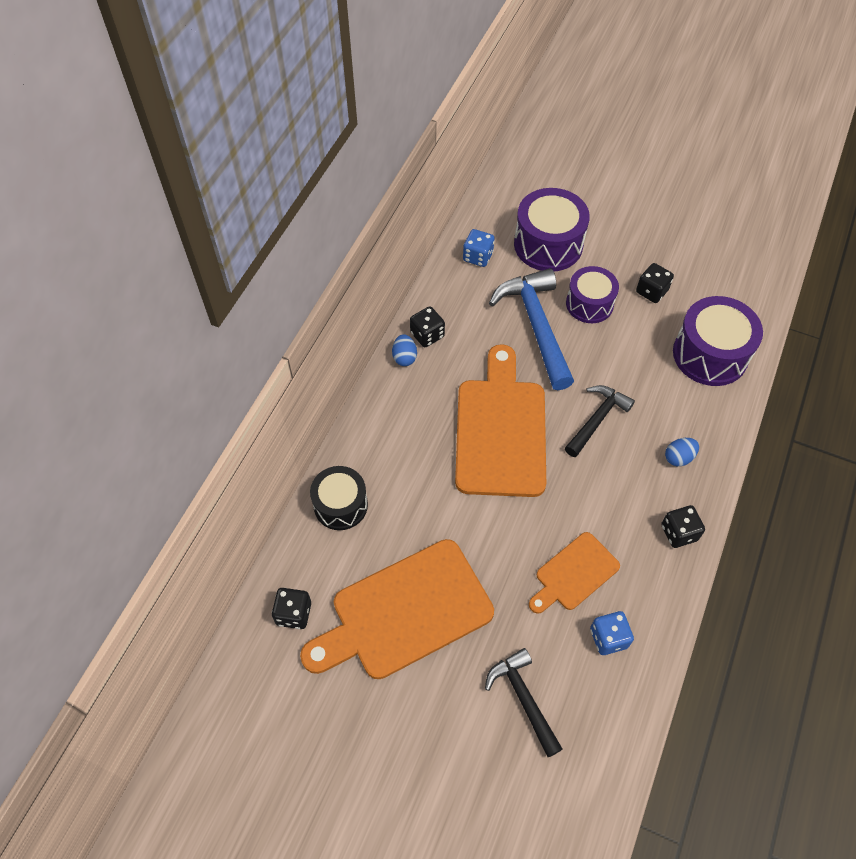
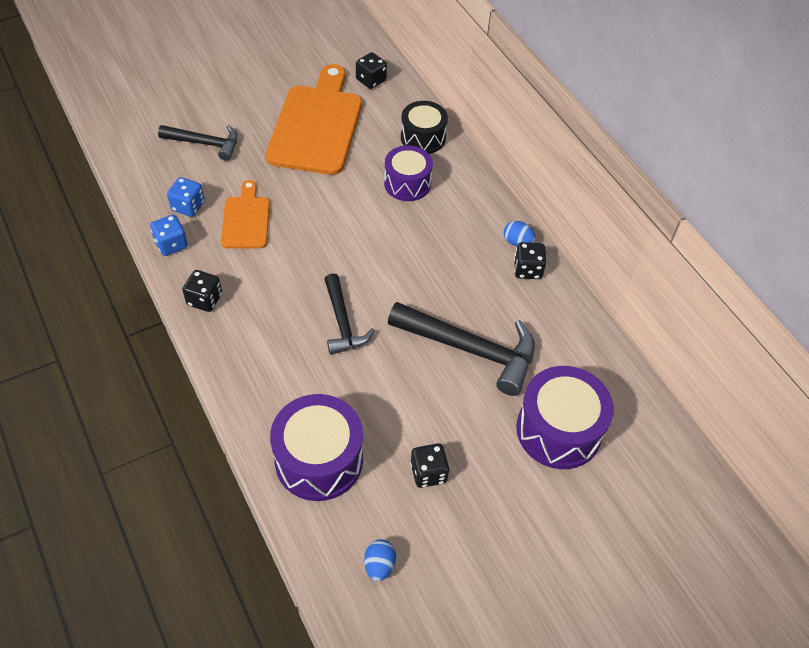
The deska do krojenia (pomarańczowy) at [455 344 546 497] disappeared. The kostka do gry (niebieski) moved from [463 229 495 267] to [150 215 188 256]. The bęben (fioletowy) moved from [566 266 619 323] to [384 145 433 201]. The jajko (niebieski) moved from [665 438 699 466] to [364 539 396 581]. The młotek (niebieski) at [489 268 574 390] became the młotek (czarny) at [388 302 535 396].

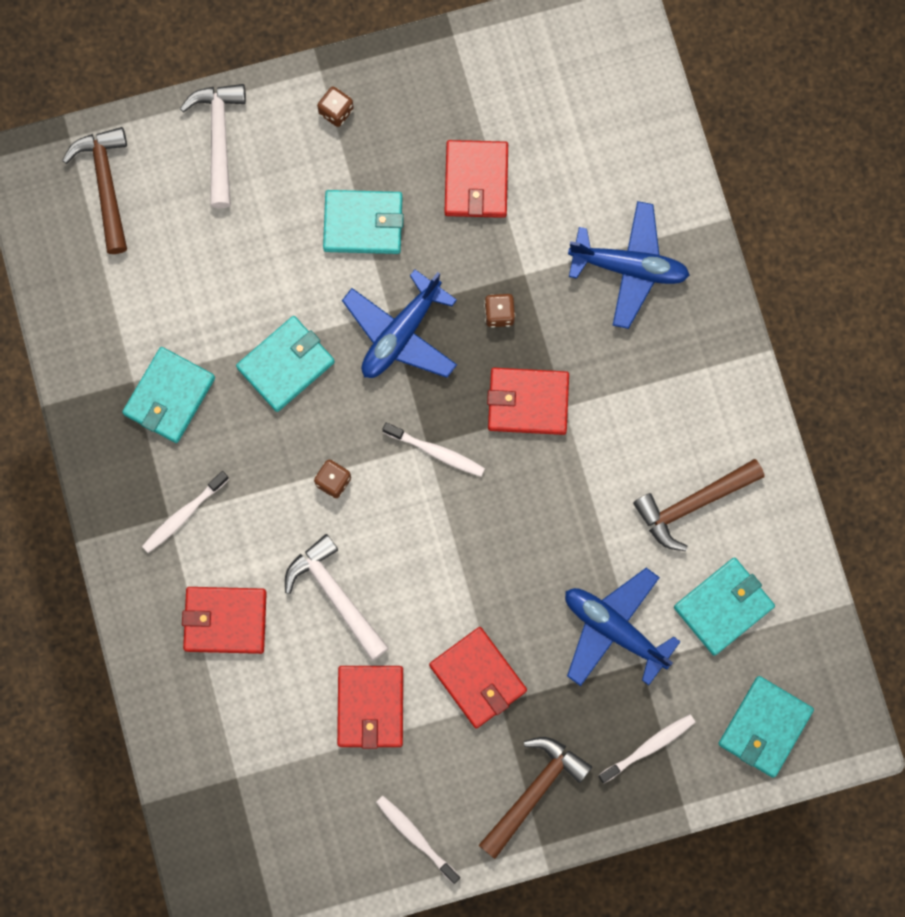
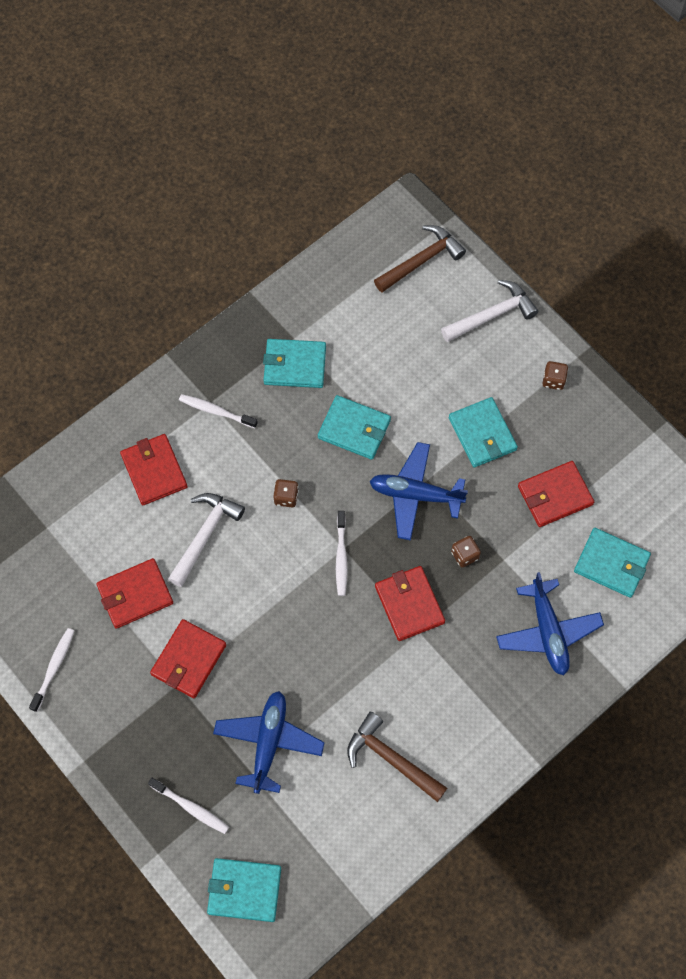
The młotek (brązowy) at [479 737 592 859] disappeared. The portfel (turkusowy) moved from [674 557 775 656] to [574 528 651 598].

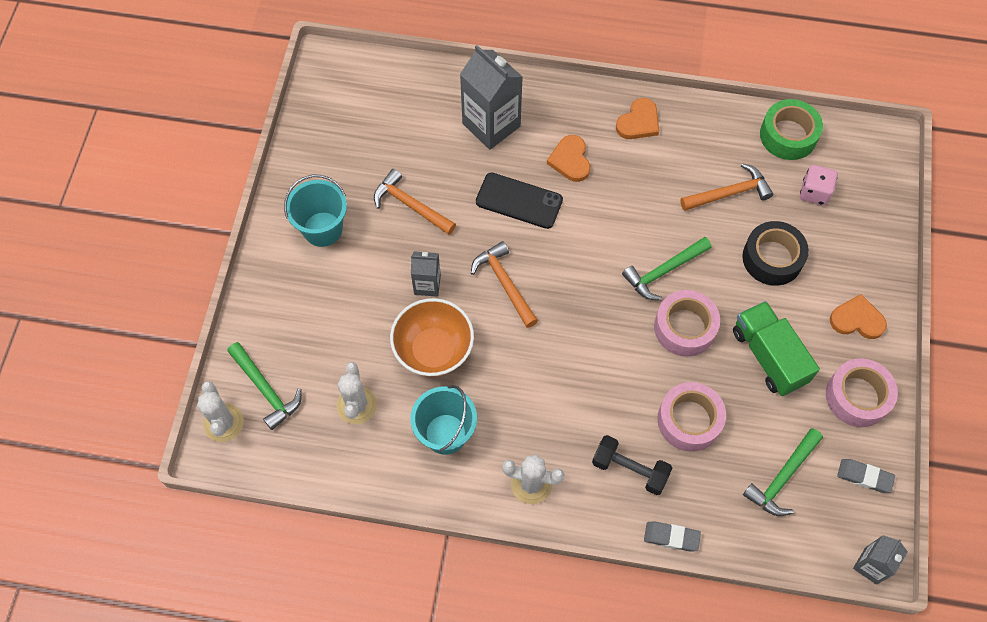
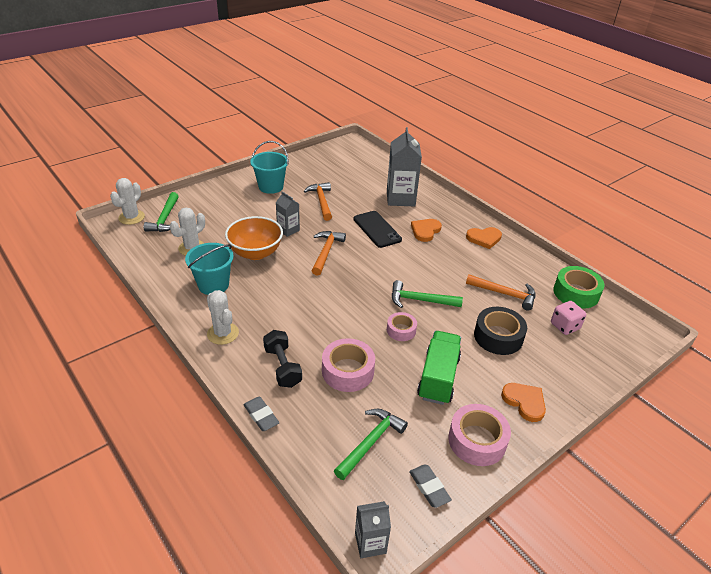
The młotek (zielony) at [743 428 823 516] turned 135 degrees clockwise. The taśma klejąca (różowy) at [654 290 720 357] changed to 0.61 times the size.

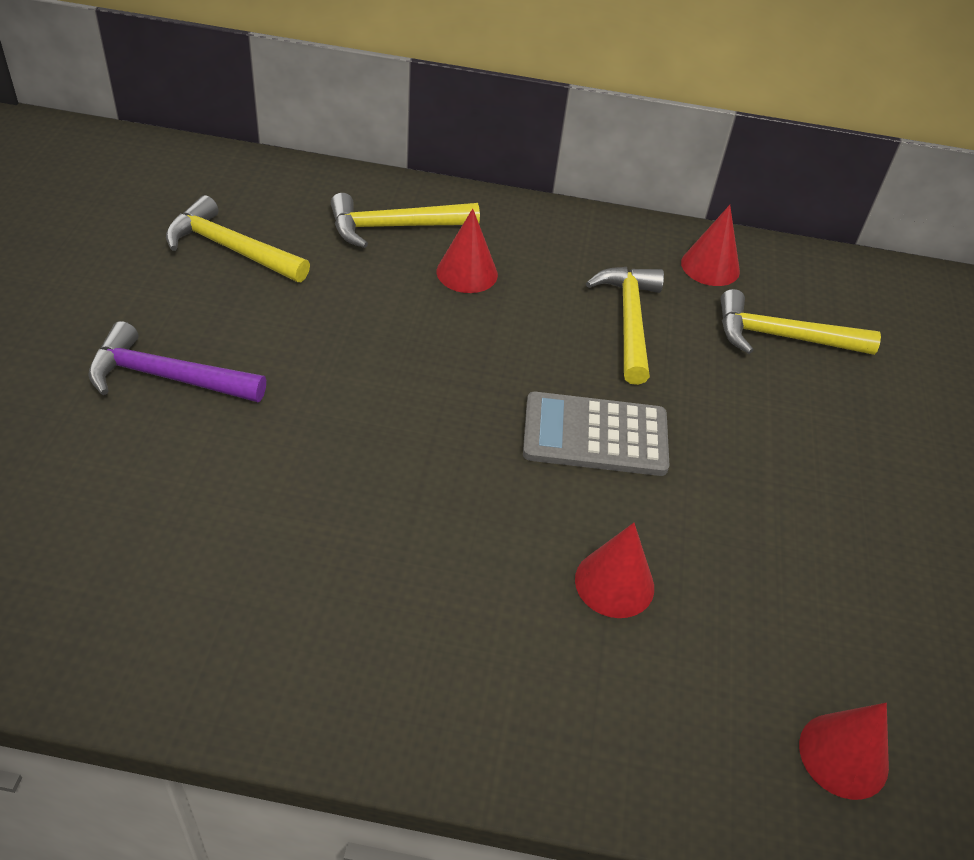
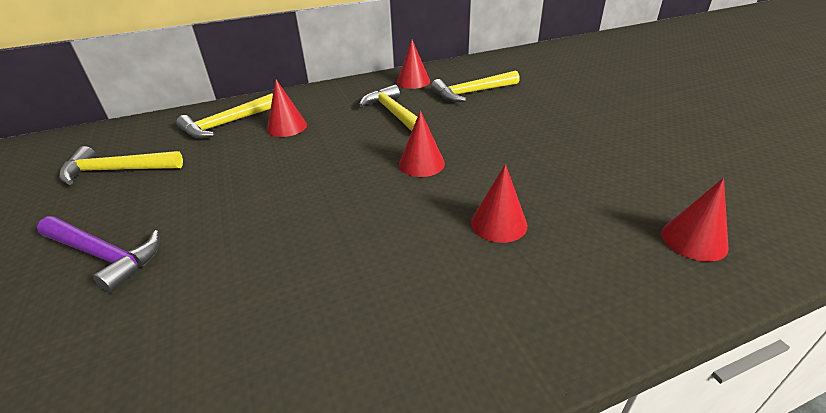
The kalkulator (szary) at [523 392 669 476] was replaced by the stożek (czerwony) at [399 110 445 177]. The młotek (fioletowy) at [88 321 266 402] turned 135 degrees counterclockwise.

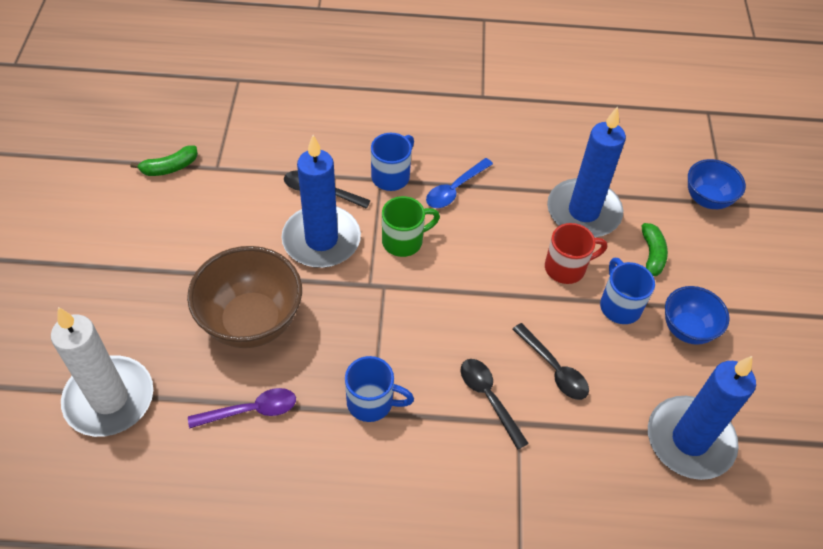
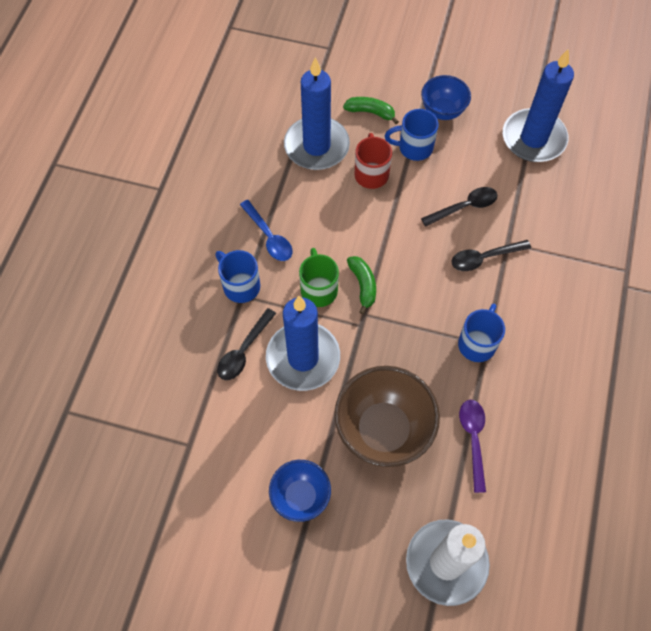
The banan (zielony) moved from [131 145 198 176] to [347 256 376 314]. The miska (niebieski) moved from [688 159 746 209] to [269 460 331 522].

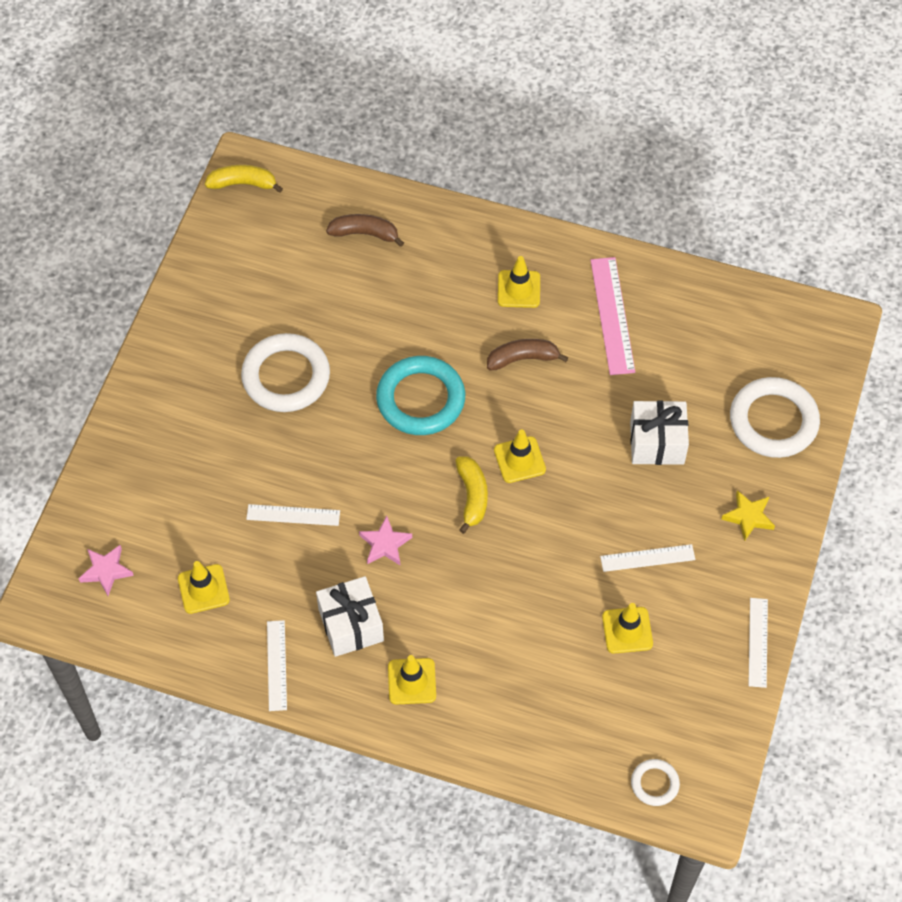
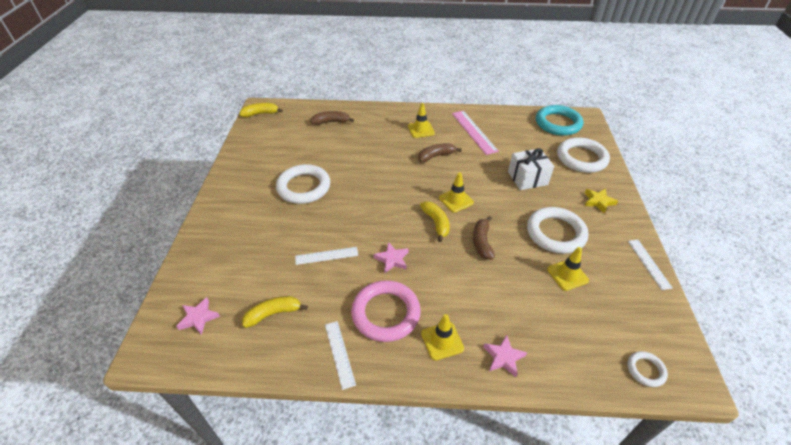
The banan (brązowy) at [473 216 495 259] appeared. The gwiazda (różowy) at [483 335 527 377] appeared. The pierścień (turkusowy) moved from [376 356 465 435] to [536 105 583 136]. The pachołek (żółty) at [178 561 230 614] was replaced by the banan (żółty) at [242 296 308 328]. The prezent (biały) at [316 576 384 657] was replaced by the pierścień (różowy) at [351 280 421 342]. The linijka (biały) at [600 544 695 572] was replaced by the pierścień (biały) at [527 207 588 254].

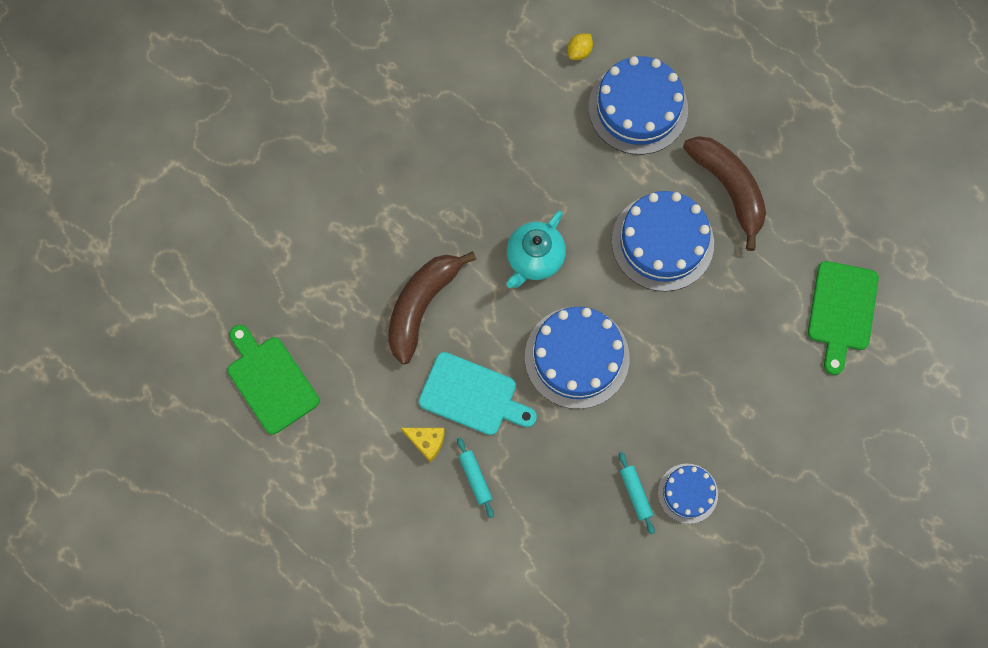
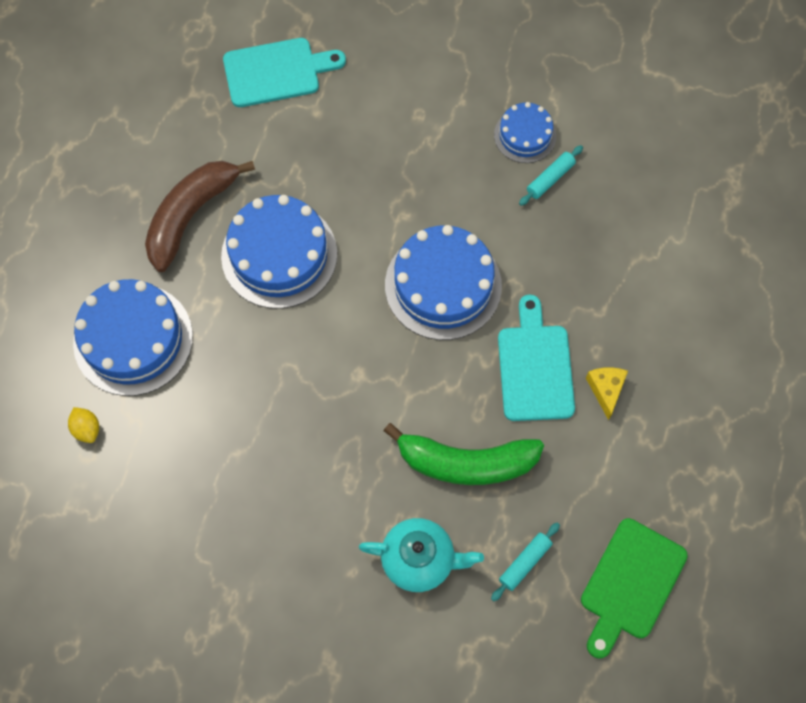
The wałek do ciasta (turkusowy) moved from [457 438 494 518] to [491 522 560 601]. The imbryk (turkusowy) moved from [506 211 566 288] to [359 518 484 592]. The banan (brązowy) at [388 251 476 364] became the banan (zielony) at [384 423 544 485]. The deska do krojenia (zielony) at [808 261 879 375] became the deska do krojenia (turkusowy) at [223 38 346 107]. The cytryna (żółty) at [568 33 593 60] turned 45 degrees clockwise.

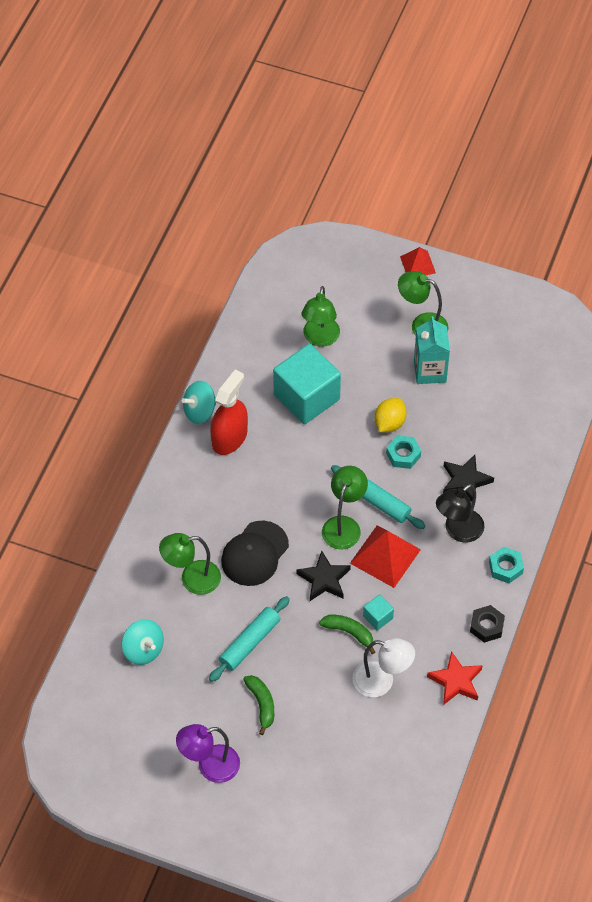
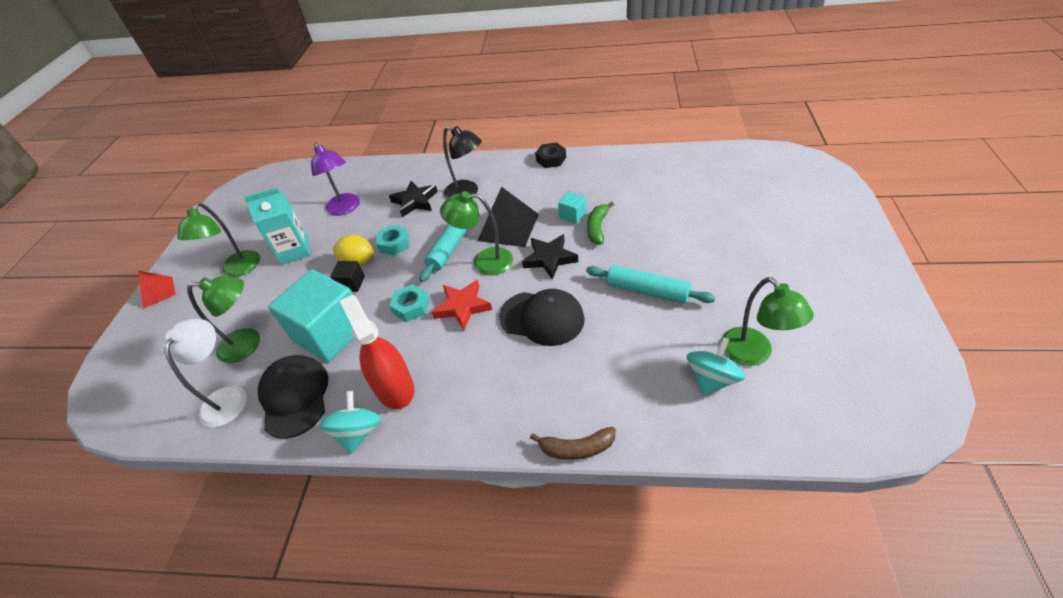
The banan (zielony) at [243 675 274 735] disappeared. The czapka (czarny) at [258 355 328 439] appeared. The sześcian (czarny) at [330 261 365 292] appeared. The banan (brązowy) at [530 427 616 460] appeared. The lampka (zielony) moved from [159 533 221 595] to [721 277 814 366]. The lampka (fioletowy) moved from [176 724 240 783] to [311 142 360 216]. The lampka (biały) moved from [353 638 415 697] to [164 319 247 427]. The gwiazda (czerwony) moved from [427 651 483 705] to [432 280 492 330]. The nakrętka (turkusowy) moved from [489 547 524 583] to [389 284 429 322]. The piramida (czerwony) at [350 526 421 588] became the piramida (czarny) at [477 187 539 247]. The bączek (turkusowy) at [182 381 216 424] turned 135 degrees counterclockwise. The spryskiwacz (czerwony) at [210 370 248 455] turned 45 degrees clockwise.

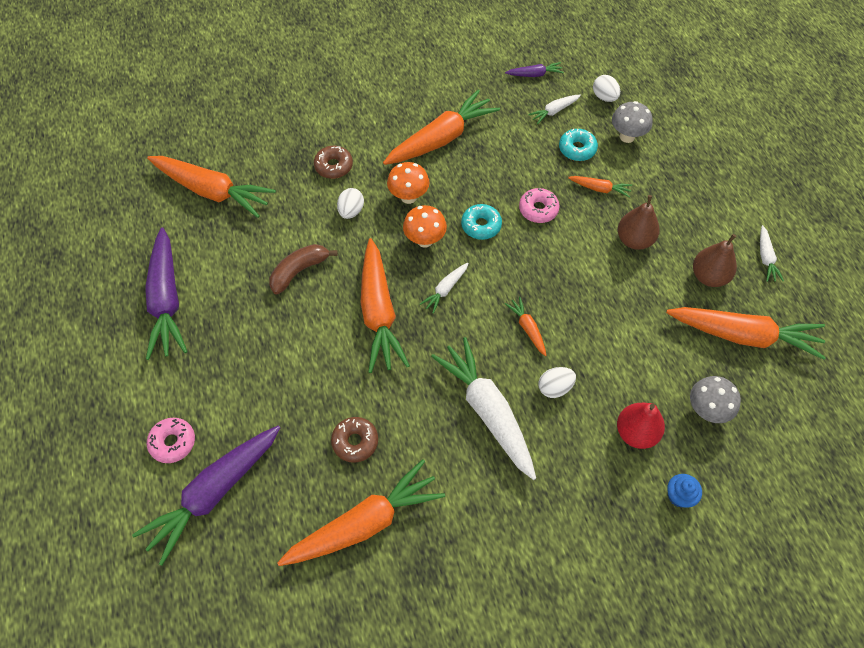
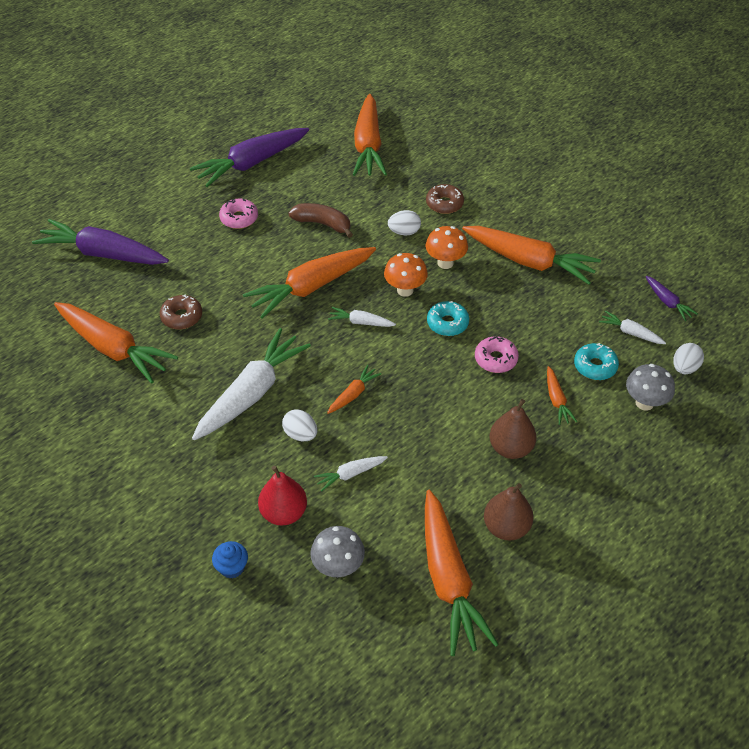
The donut (różowy) moved from [147 418 195 463] to [219 198 258 229]. The marchewka (biały) moved from [760 225 784 282] to [314 456 388 491].

